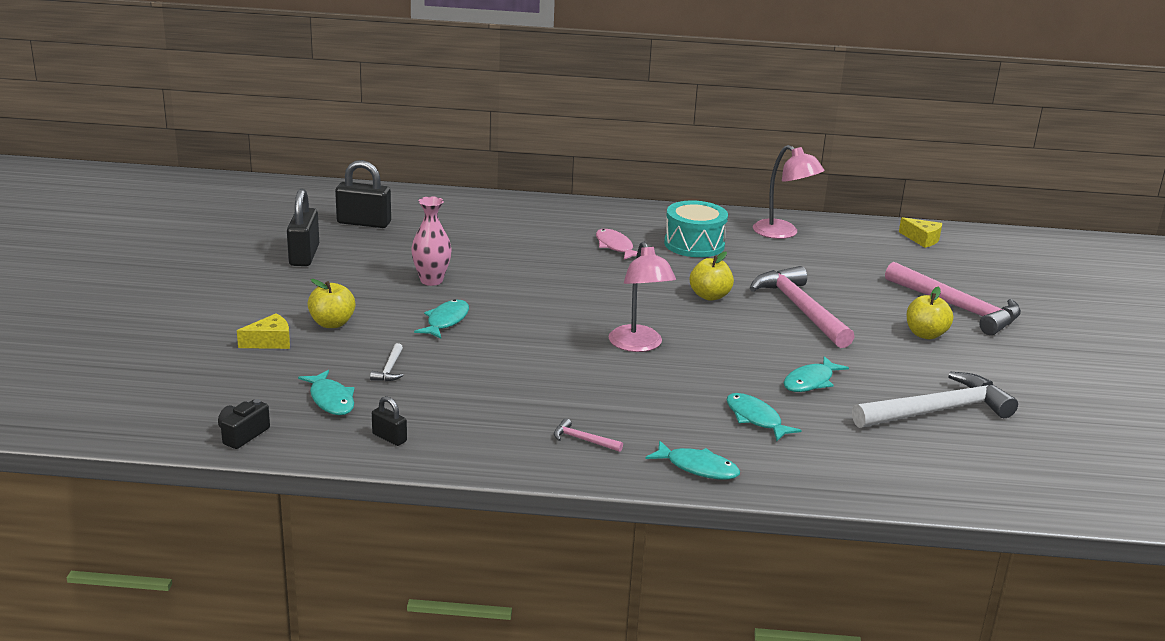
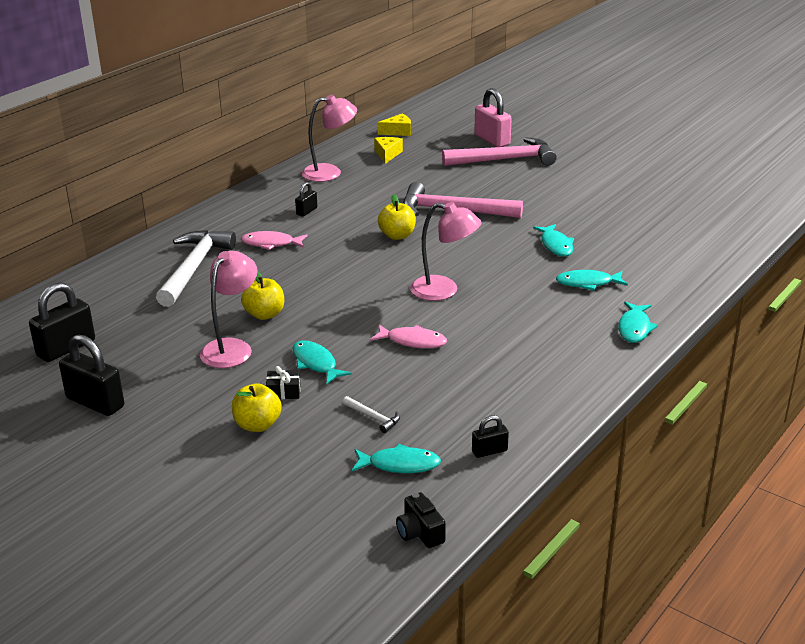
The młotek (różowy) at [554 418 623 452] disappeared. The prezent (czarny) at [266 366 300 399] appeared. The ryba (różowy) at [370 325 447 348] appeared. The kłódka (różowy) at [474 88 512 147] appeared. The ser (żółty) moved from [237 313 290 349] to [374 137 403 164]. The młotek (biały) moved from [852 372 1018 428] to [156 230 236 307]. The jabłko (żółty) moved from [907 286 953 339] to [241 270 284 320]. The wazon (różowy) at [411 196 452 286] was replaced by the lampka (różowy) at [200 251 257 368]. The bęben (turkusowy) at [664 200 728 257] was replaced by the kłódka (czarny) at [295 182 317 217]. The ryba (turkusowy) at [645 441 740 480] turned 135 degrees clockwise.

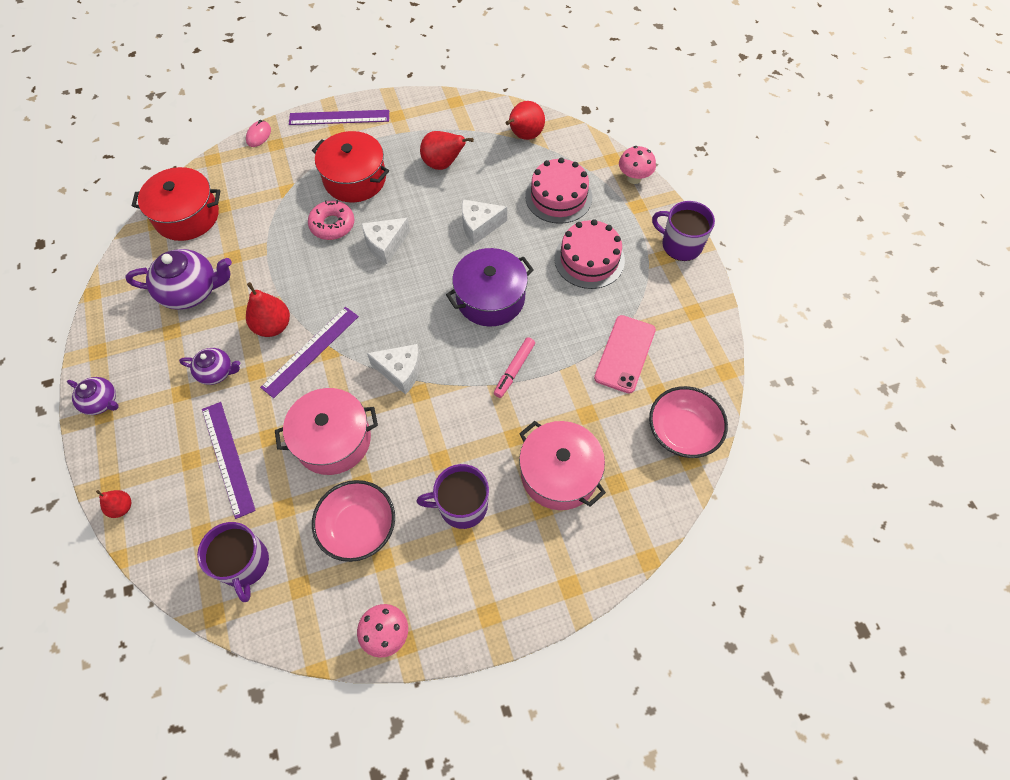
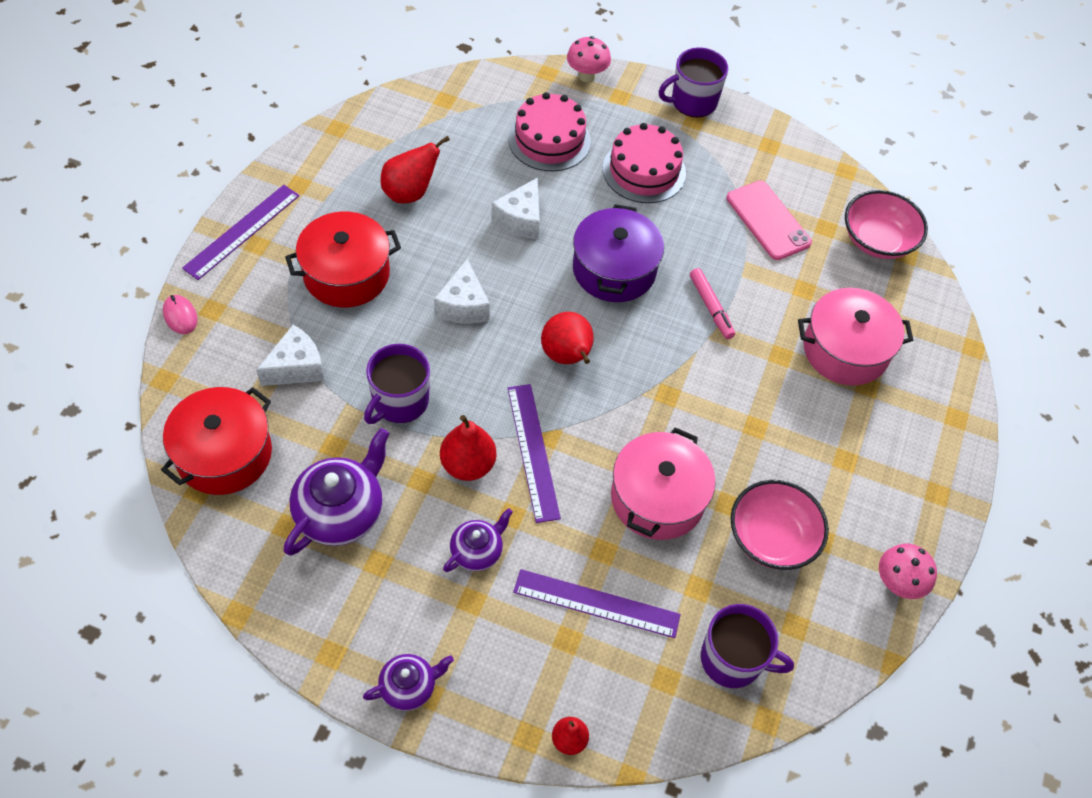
The donut (różowy) at [308 200 355 240] disappeared. The ser (biały) moved from [367 344 420 395] to [256 325 324 386]. The kubek (fioletowy) moved from [417 464 489 529] to [364 344 430 424]. The gruszka (czerwony) moved from [506 101 545 140] to [541 312 594 364].

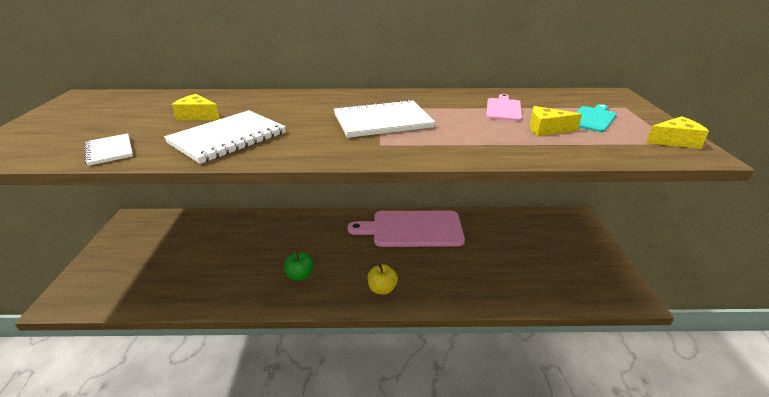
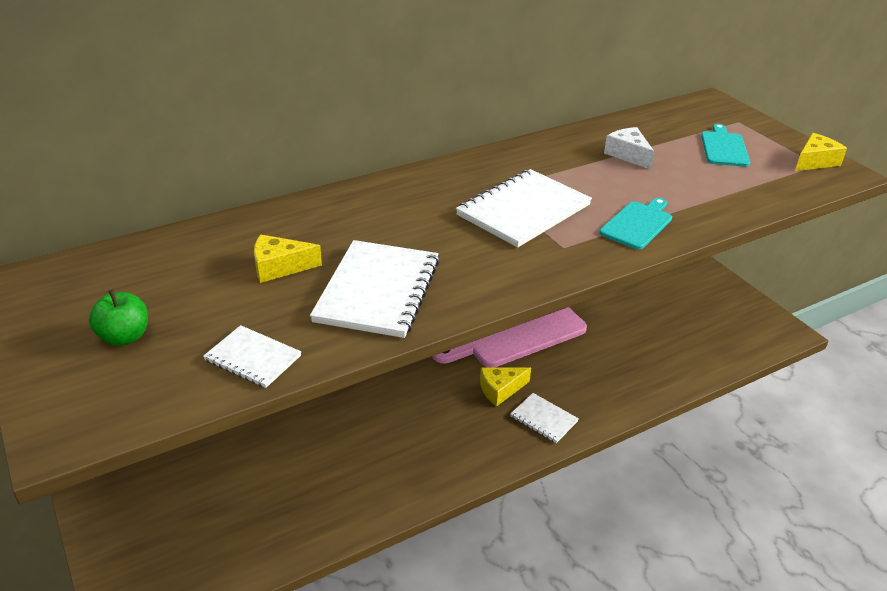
The deska do krojenia (turkusowy) at [599 198 672 250] appeared. The jabłko (zielony) moved from [284 251 314 281] to [89 289 148 346]. The ser (żółty) moved from [530 106 582 136] to [480 368 531 407]. The jabłko (żółty) at [367 264 398 294] was replaced by the zeszyt (biały) at [510 393 579 443]. The deska do krojenia (różowy) at [486 94 522 121] was replaced by the ser (biały) at [604 127 654 170].

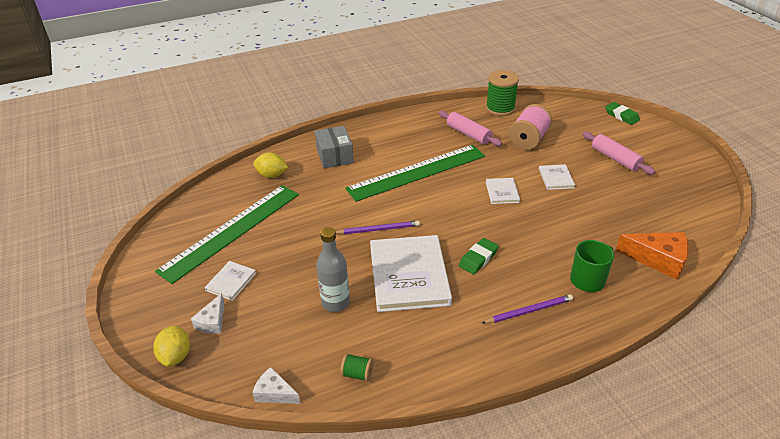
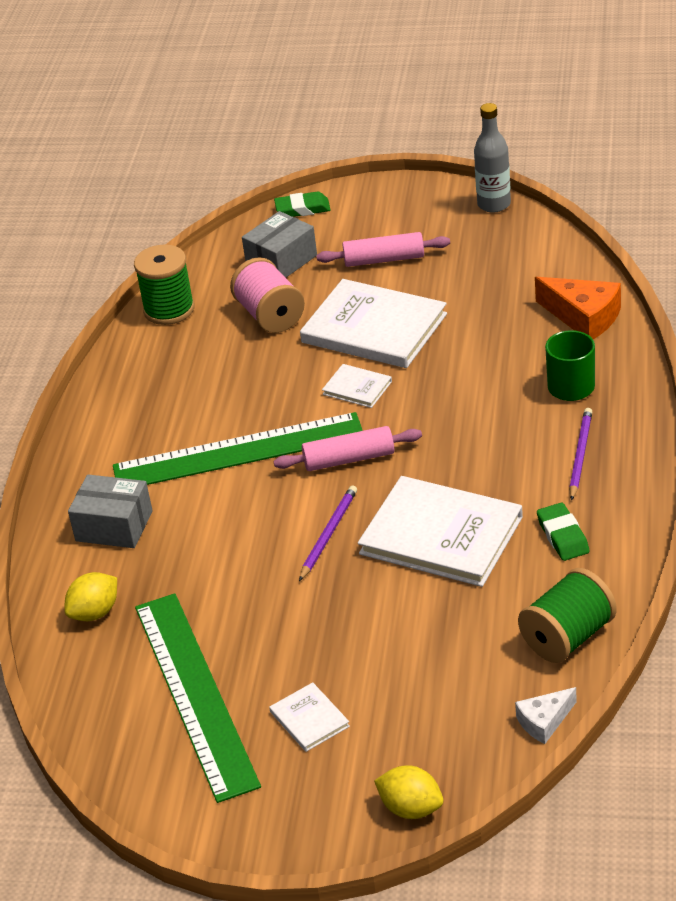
The ser (biały) at [191 293 224 334] disappeared. The pudełko (szary) at [242 211 317 278] appeared. The butelka (szary) moved from [316 227 350 312] to [474 103 511 213]. The wałek do ciasta (różowy) moved from [439 111 502 146] to [273 426 422 471]. The gumka do mazania (zielony) moved from [459 238 499 274] to [537 503 590 561]. The linijka (zielony) at [345 145 485 202] turned 75 degrees clockwise. The ser (pomarańczowy) at [616 232 689 280] turned 75 degrees clockwise. The szpulka (zielony) at [340 353 374 382] changed to 2.05 times the size. The książka (biały) at [539 164 575 190] changed to 2.19 times the size.

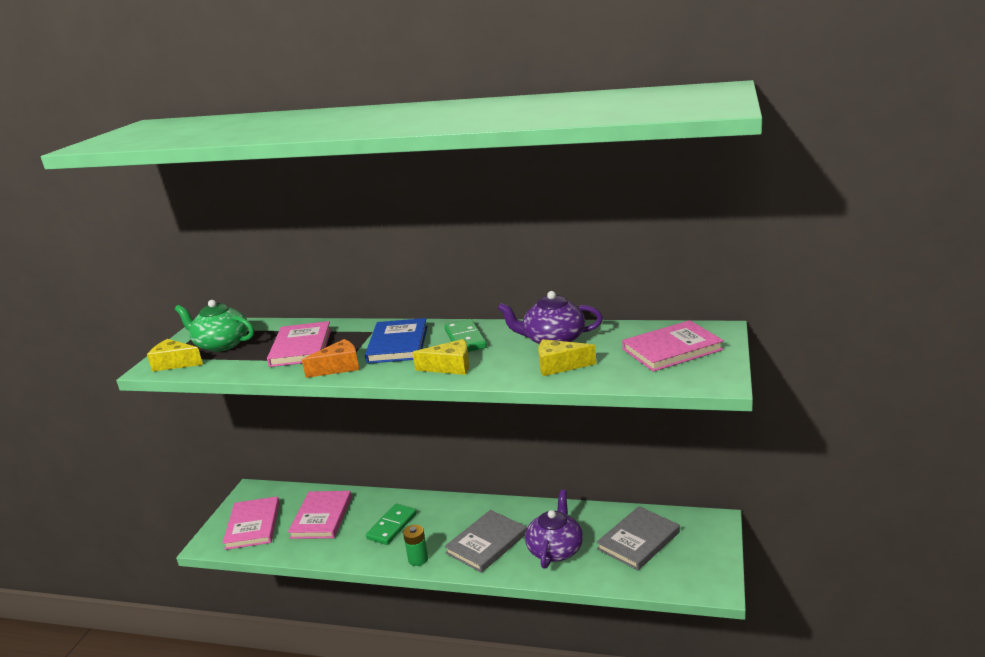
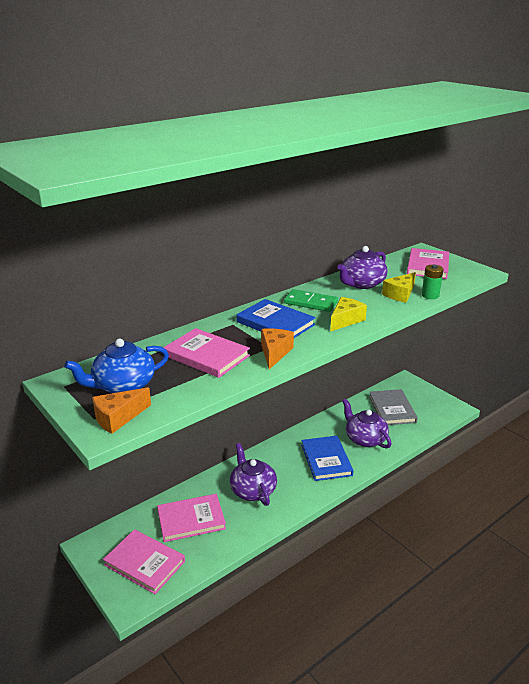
The bateria (zielony) moved from [403 525 428 566] to [422 264 443 299]. The kostka domina (zielony) at [366 504 417 545] was replaced by the imbryk (fioletowy) at [230 443 277 506]. The ser (żółty) at [147 339 203 372] became the ser (pomarańczowy) at [92 387 151 434]. The imbryk (zielony) at [175 300 254 352] became the imbryk (niebieski) at [64 338 169 393]. The książka (szary) at [444 510 527 573] became the książka (niebieski) at [301 436 354 481]. The książka (różowy) at [288 491 352 539] turned 60 degrees counterclockwise.

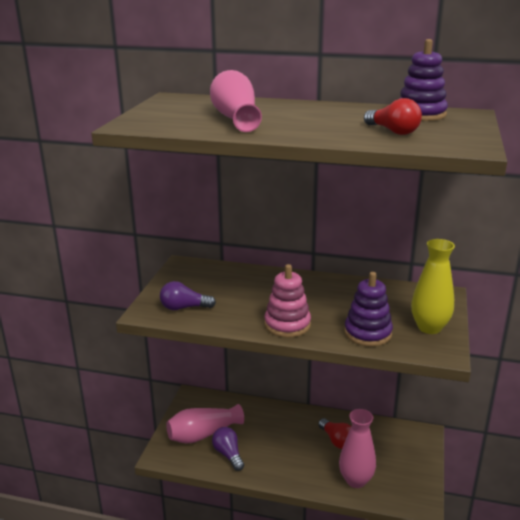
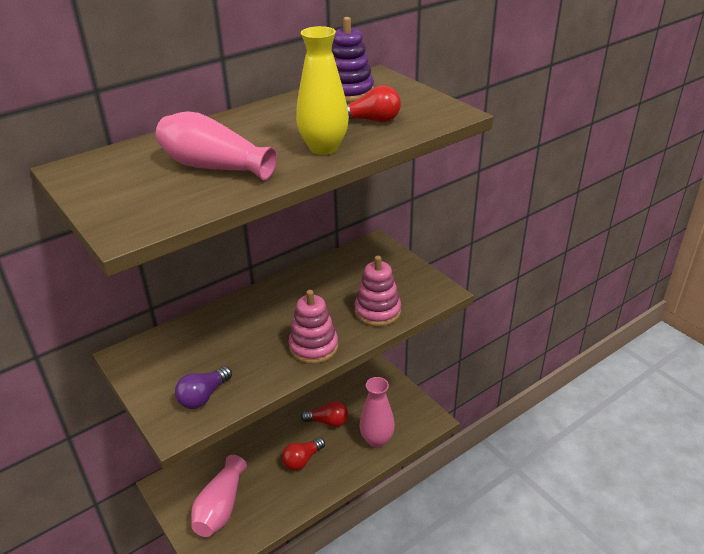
The żarówka (fioletowy) at [212 427 244 471] disappeared. The żarówka (czerwony) at [282 438 325 471] appeared. The wazon (żółty) moved from [411 239 455 334] to [296 26 349 155]. The zabawka nakładanka (fioletowy) at [344 272 393 346] became the zabawka nakładanka (różowy) at [355 256 401 327].

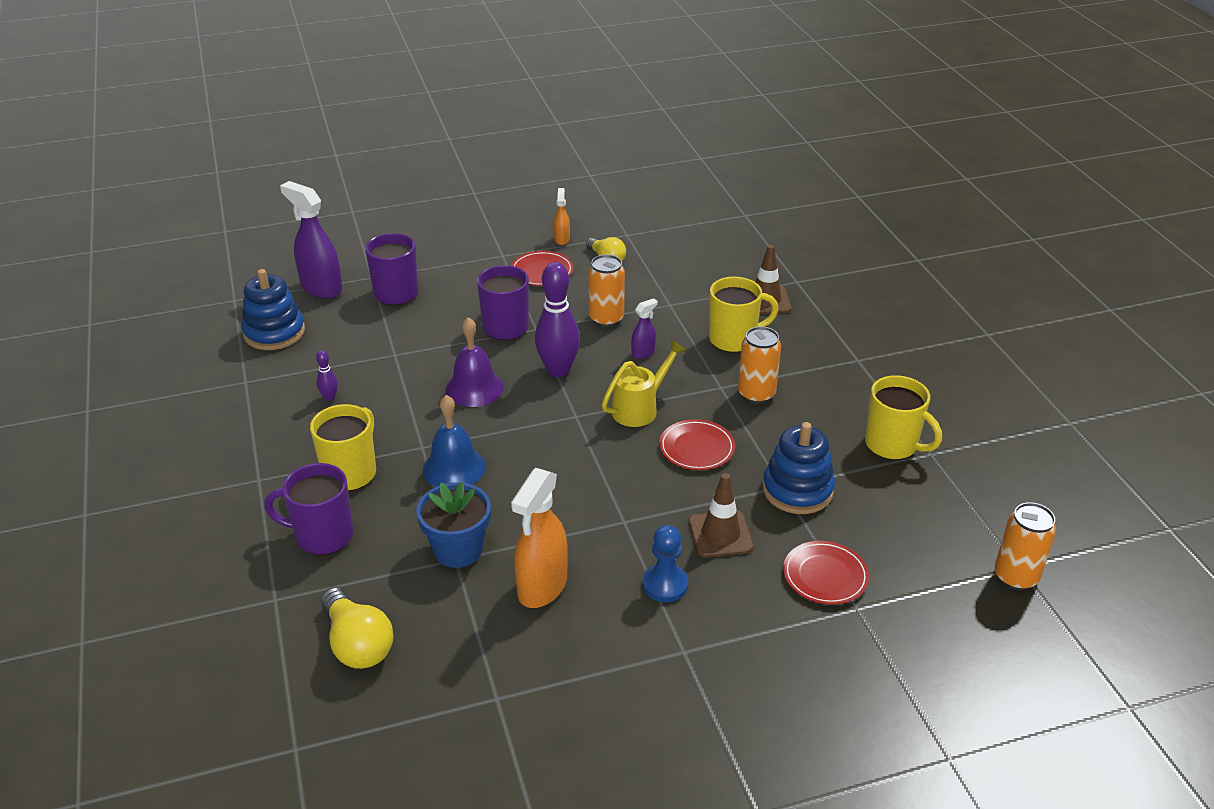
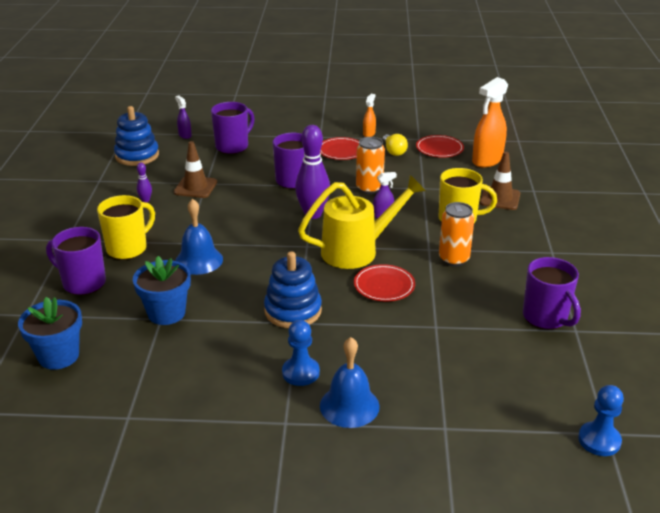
The dzwonek (fioletowy) at [445 317 504 407] disappeared. The dzwonek (niebieski) at [320 337 380 428] appeared. The spryskiwacz (pomarańczowy) moved from [511 468 568 608] to [472 77 508 167]. The pachołek (brązowy) moved from [689 473 754 558] to [174 141 217 198]. The zabawka nakładanka (niebieski) moved from [762 422 835 514] to [264 251 322 328]. The talerz (czerwony) moved from [783 541 869 605] to [416 135 464 158]. The żarówka (żółty) at [321 588 394 669] was replaced by the doniczka (niebieski) at [18 297 82 370]. The puszka (pomarańczowy) at [994 502 1056 590] was replaced by the pionek (niebieski) at [578 385 624 456]. The kubek (żółty) at [865 375 942 460] became the kubek (fioletowy) at [523 257 581 329]. The spryskiwacz (fioletowy) at [280 181 343 299] changed to 0.50 times the size. The konewka (żółty) at [602 340 686 427] changed to 1.53 times the size.

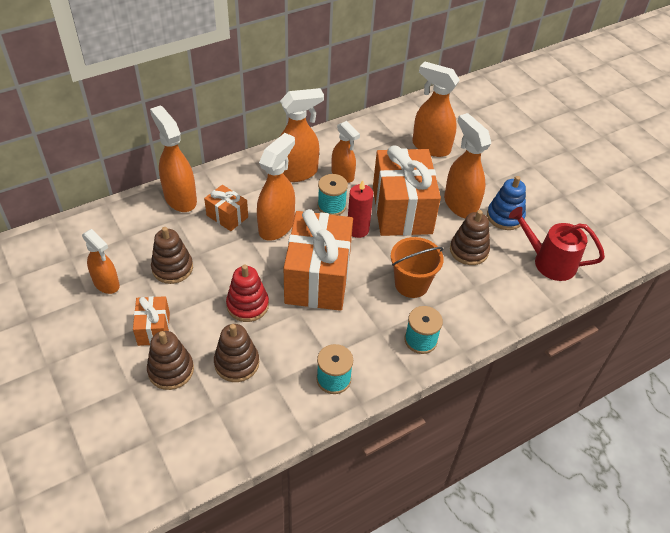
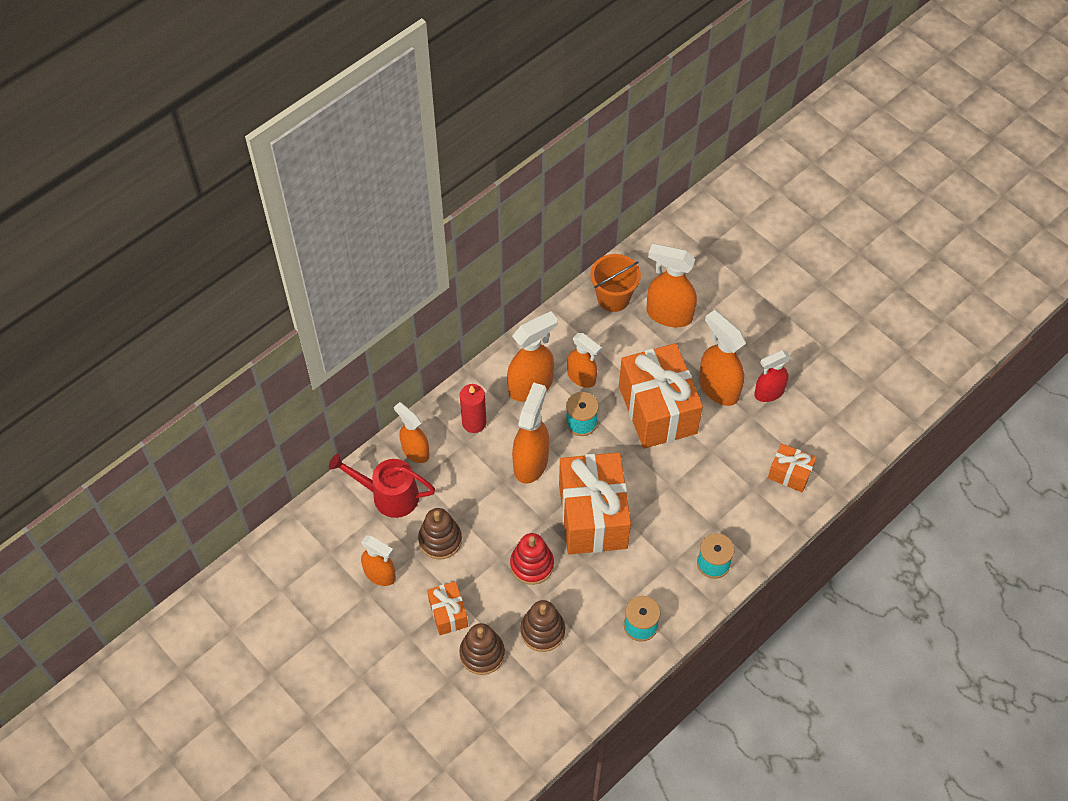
The zabawka nakładanka (brązowy) at [450 210 490 265] disappeared. The prezent (pomarańczowy) moved from [204 185 248 231] to [768 443 817 492]. The świeca (czerwony) moved from [348 180 373 238] to [460 384 486 433]. The wiadro (pomarańczowy) moved from [391 237 444 298] to [590 254 641 312]. The konewka (czerwony) moved from [509 207 605 281] to [329 454 435 518]. The zabawka nakładanka (niebieski) at [487 176 526 230] was replaced by the spryskiwacz (czerwony) at [754 350 791 402]. The spryskiwacz (pomarańczowy) at [150 105 197 212] changed to 0.66 times the size.

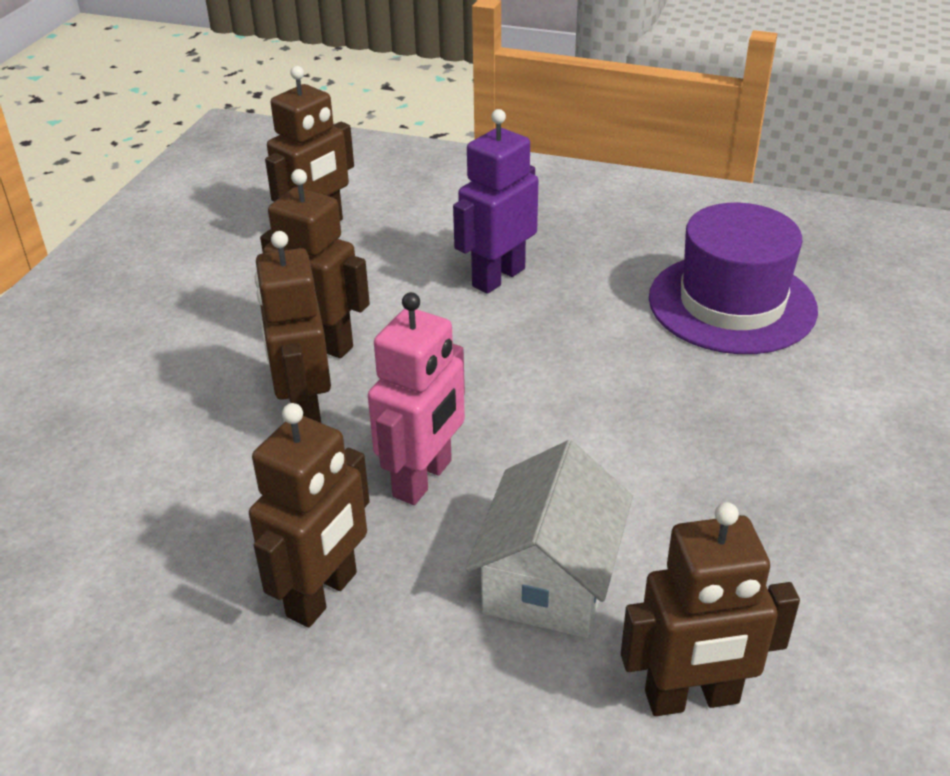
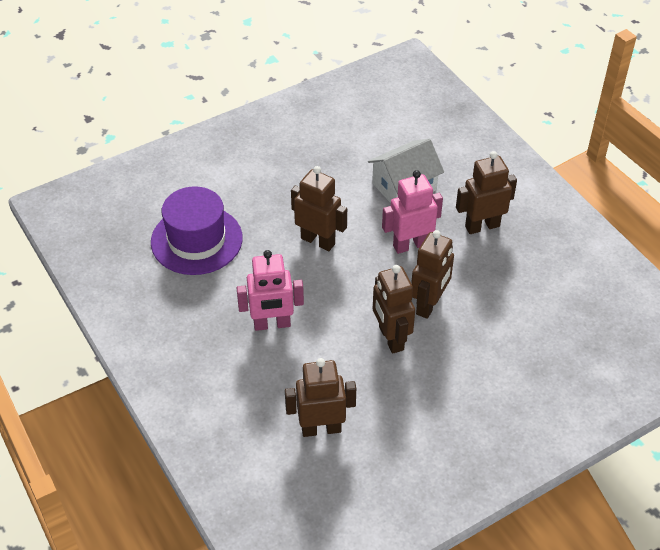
The robot (brązowy) moved from [621 502 800 716] to [291 166 347 251]. The robot (fioletowy) at [453 109 538 294] became the robot (różowy) at [237 250 304 331].

